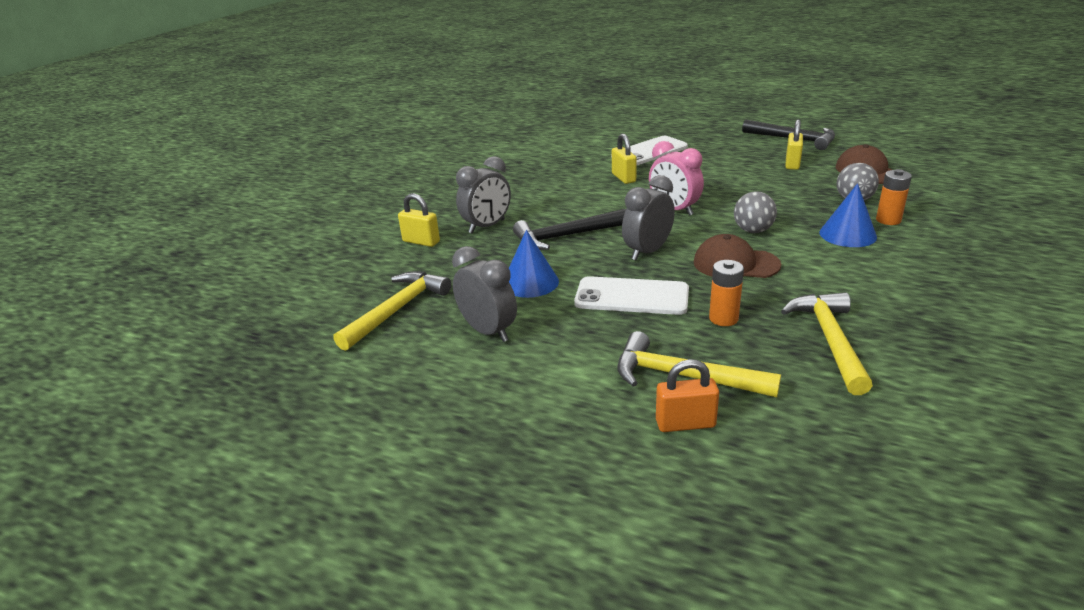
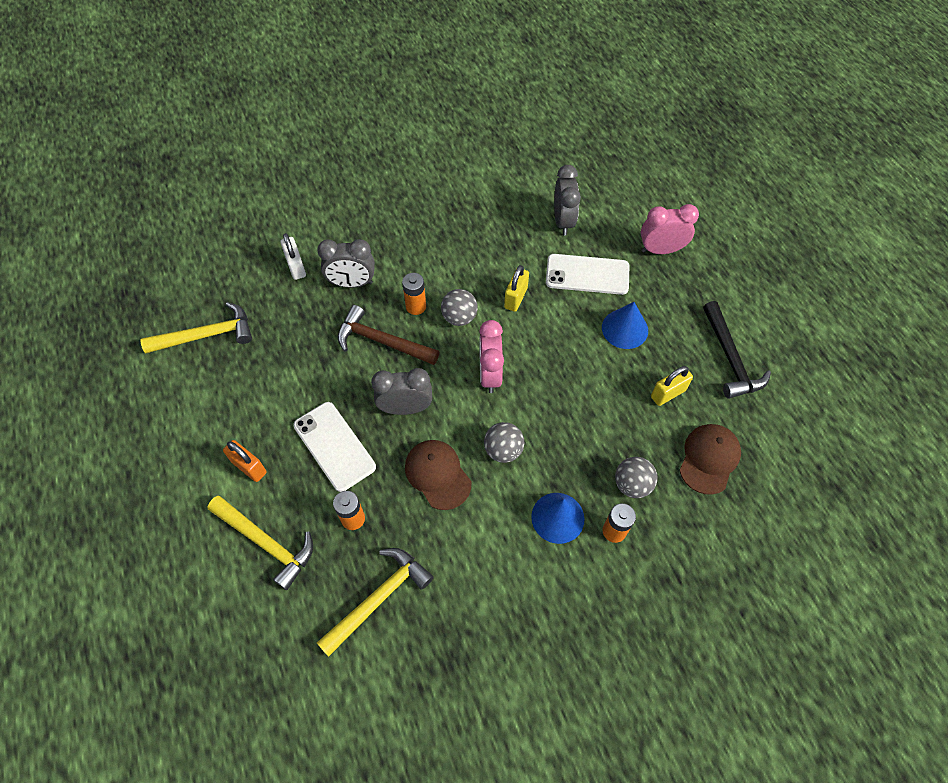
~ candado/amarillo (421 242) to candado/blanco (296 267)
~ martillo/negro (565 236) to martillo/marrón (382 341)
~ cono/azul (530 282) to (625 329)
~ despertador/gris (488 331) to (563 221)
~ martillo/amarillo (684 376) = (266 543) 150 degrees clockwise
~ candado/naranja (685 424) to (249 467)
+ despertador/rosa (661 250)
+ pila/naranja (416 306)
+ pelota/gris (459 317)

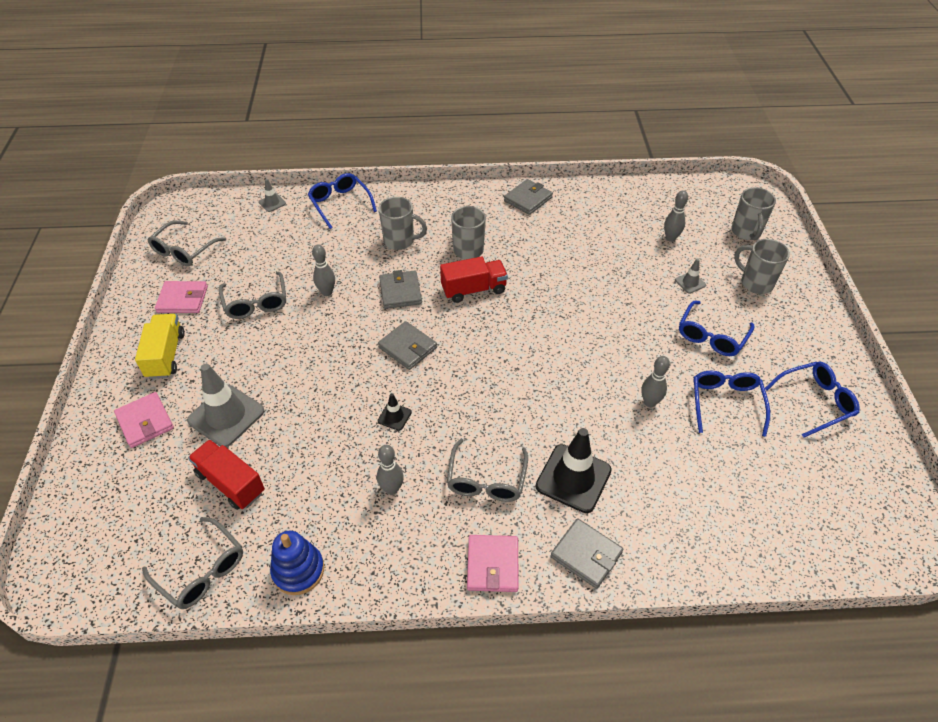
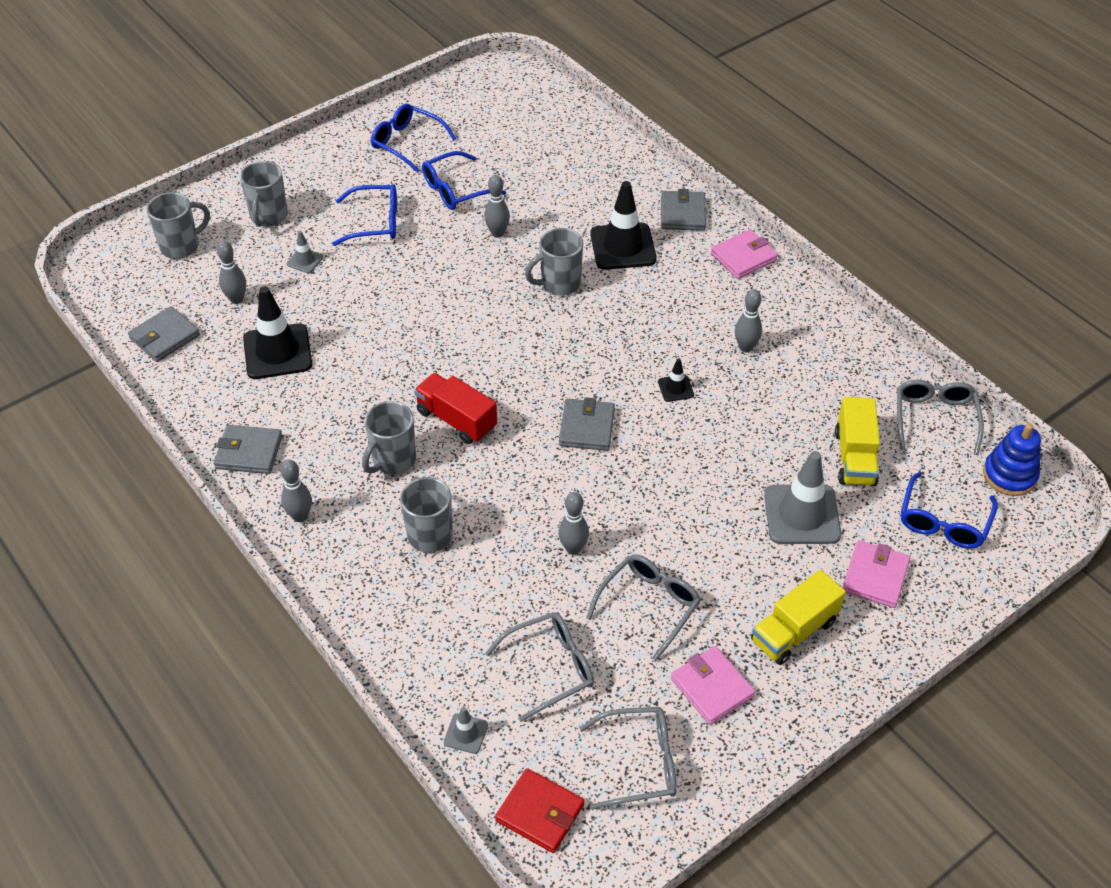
~ gafas/azul (340 204) to (943 522)
~ cartera/gris (400 292) to (165 337)
~ gafas/gris (486 480) to (550 668)
~ camión/rojo (230 483) to camión/amarillo (854 457)
~ juguete apilable/azul (298 570) to (1009 475)
+ taza/gris (559 284)
+ cono de tráfico/negro (277 352)
+ bolo/gris (300 516)
+ cartera/rojo (540 812)

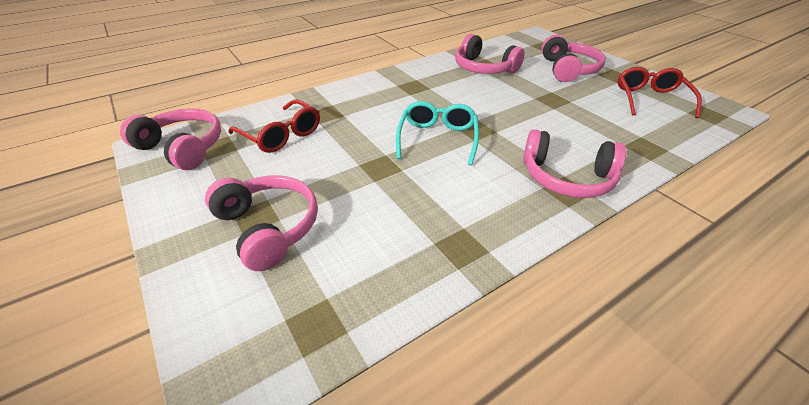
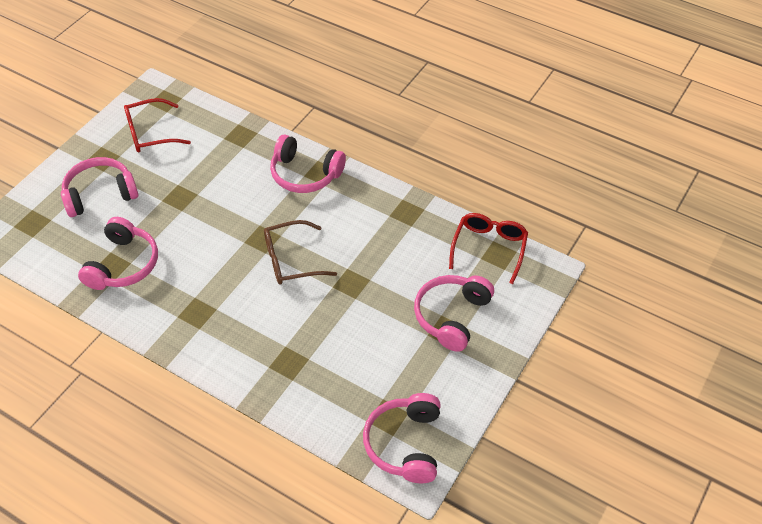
~ gafas/rojo (281 135) to (489 248)
~ gafas/turquesa (437 138) to gafas/marrón (291 260)
~ auriculares/rosa (567 177) = (305 174) 120 degrees clockwise

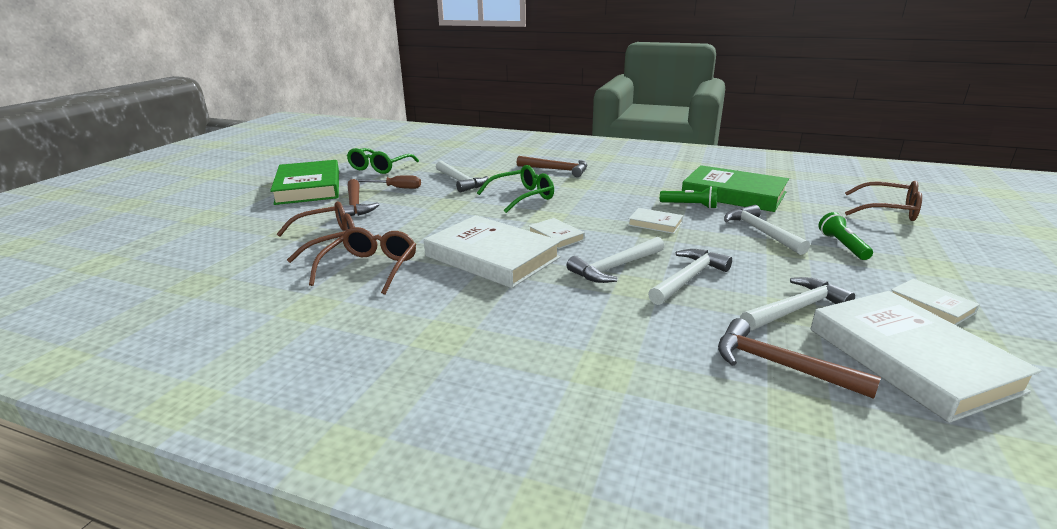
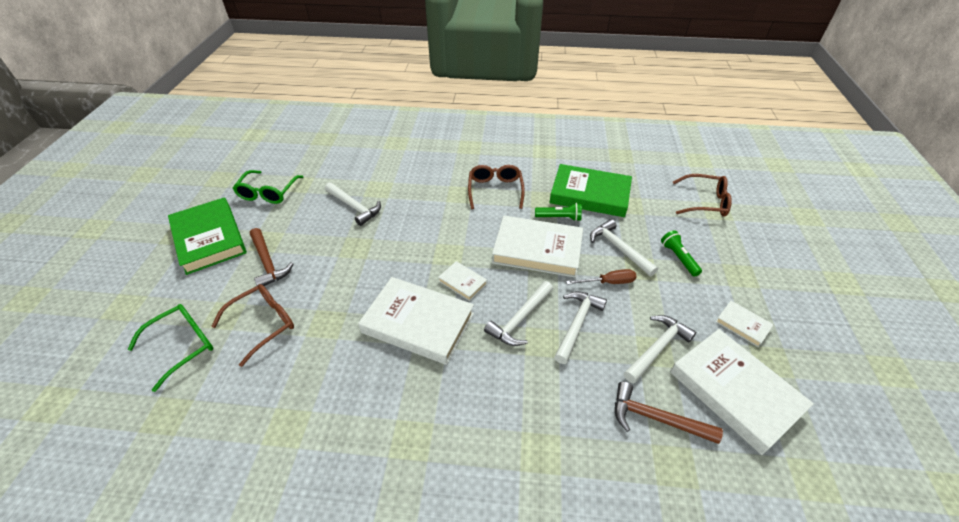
- martillo/marrón (557 170)
~ gafas/verde (522 197) to (183 345)
~ destornillador/marrón (396 188) to (608 282)
~ libro/blanco (655 224) = (537 250) x2.16
~ gafas/marrón (370 268) to (495 190)

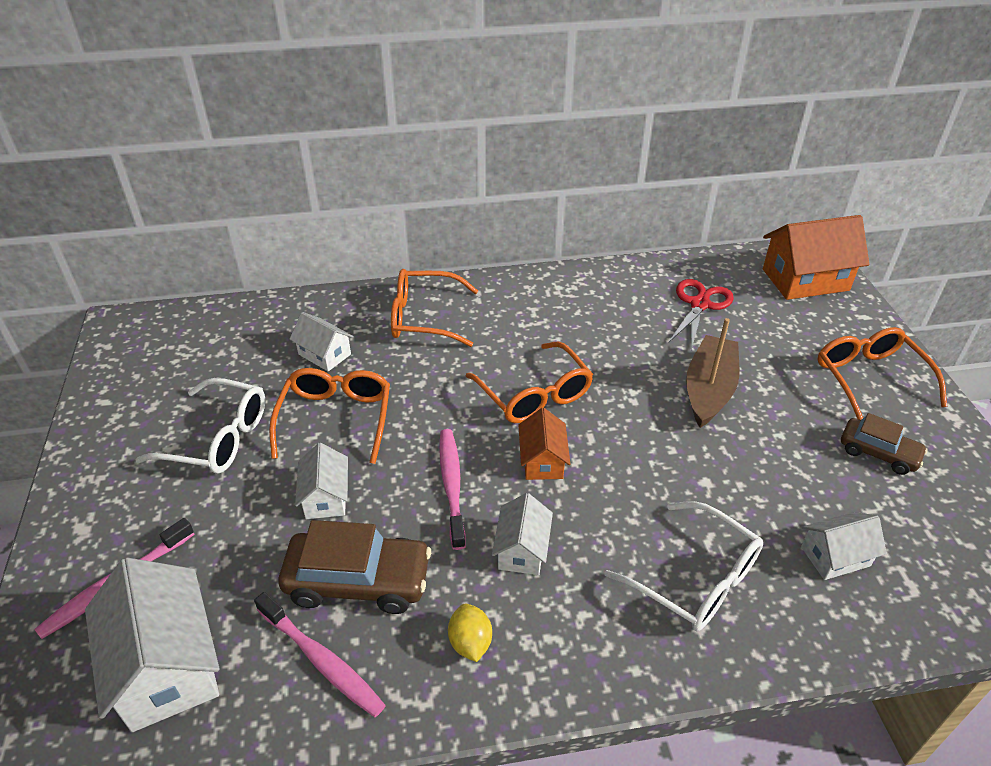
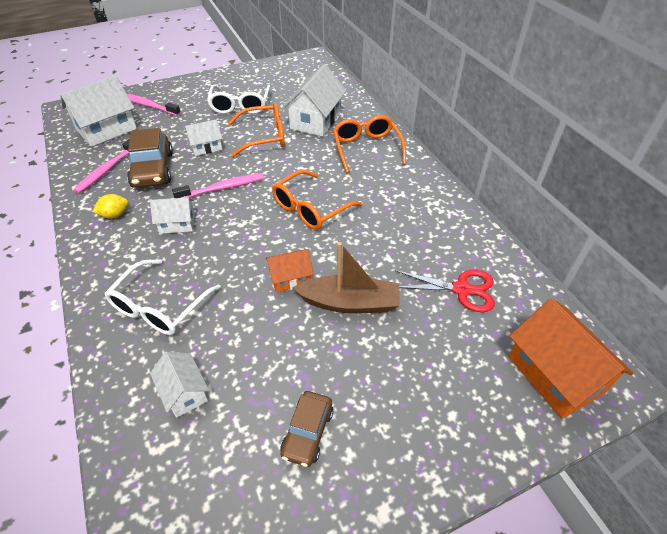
~ casa/blanco (324 354) = (315 120) x1.80
- gafas/naranja (869 379)
~ casa/naranja (542 460) to (290 278)

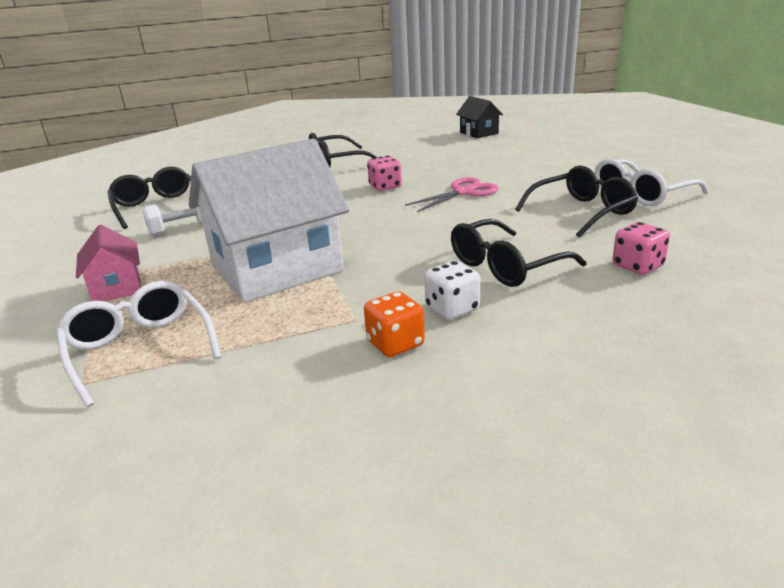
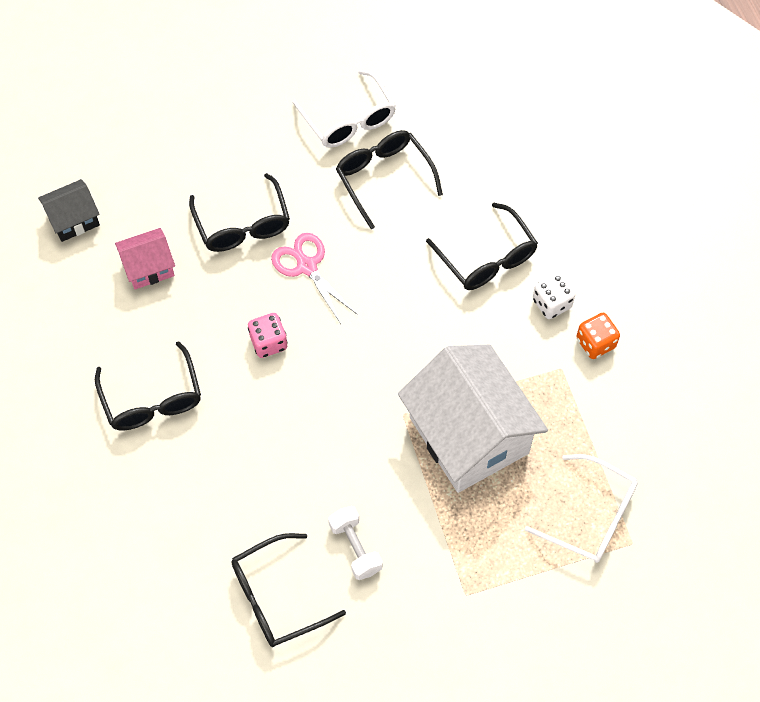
- dado/rosa (637 266)
~ casa/rosa (117 287) to (149 267)
~ gafas/blanco (139 349) = (592 516) 120 degrees counterclockwise
+ gafas/negro (243 225)

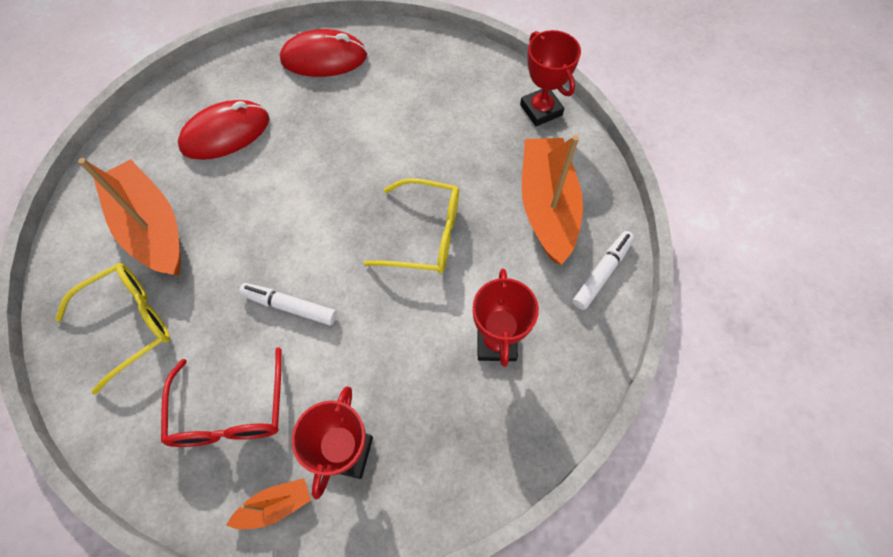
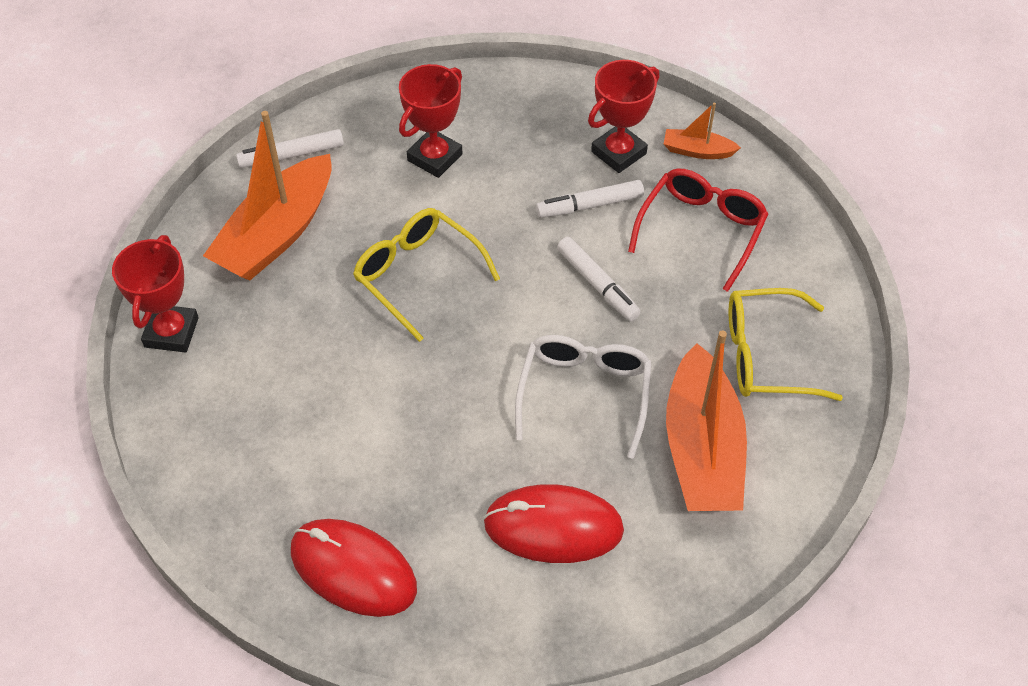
+ rotulador/blanco (589 205)
+ gafas/blanco (584 394)

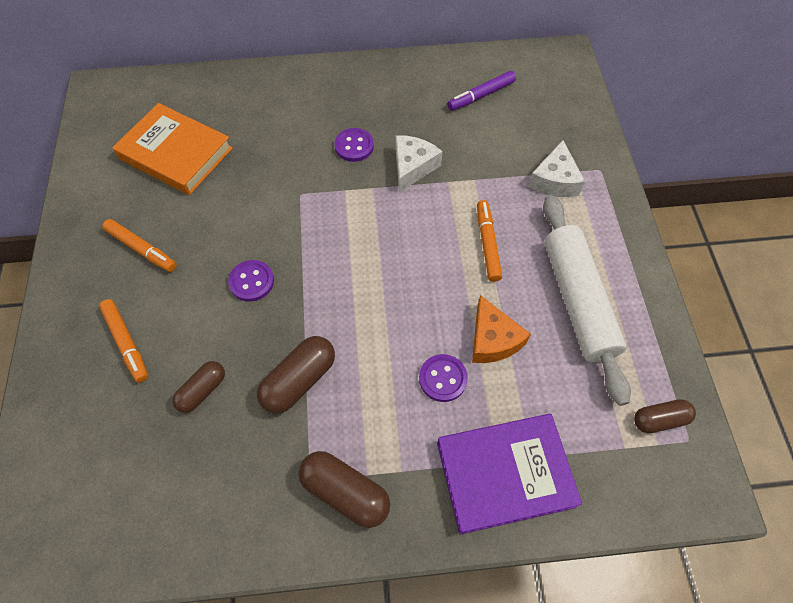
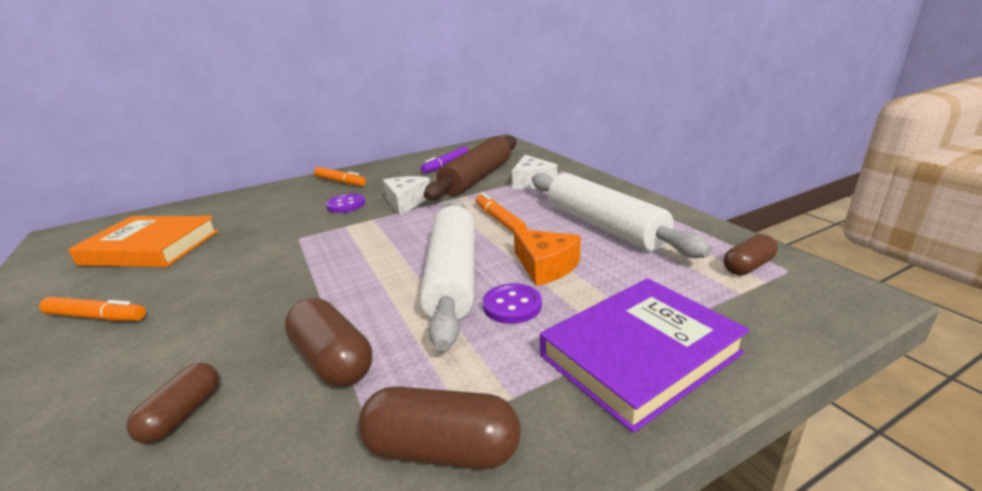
- botón/morado (251 281)
~ rotulador/naranja (126 343) to (340 182)
~ cápsula/marrón (299 380) = (333 360) 60 degrees counterclockwise
+ rodillo/marrón (477 178)
+ rodillo/blanco (453 276)

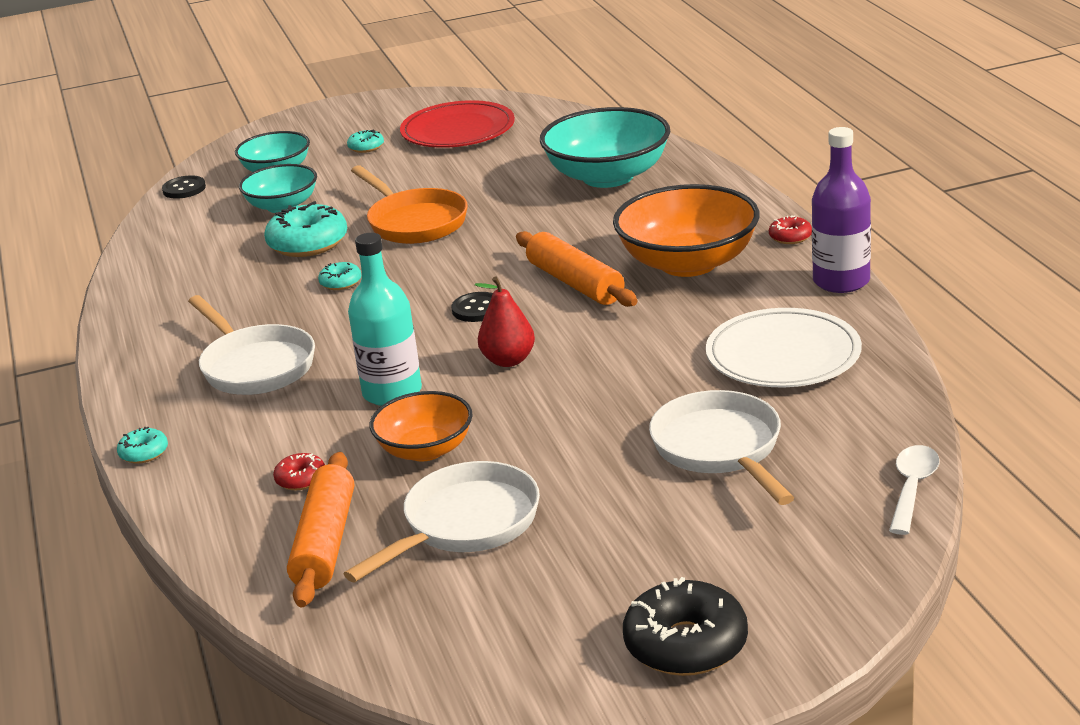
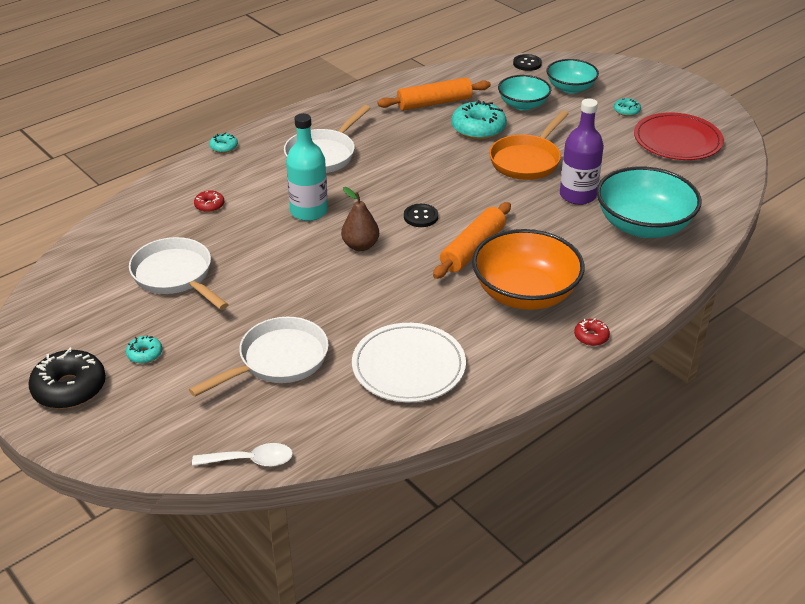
~ botella/morado (841 281) to (577 195)
~ rosquilla/turquesa (340 282) to (145 354)
~ pera/rojo (508 360) to pera/marrón (360 246)
- cuenco/naranja (425 450)
~ rodillo/naranja (325 543) to (434 103)
~ sartén/blanco (465 524) = (175 276) 150 degrees counterclockwise

